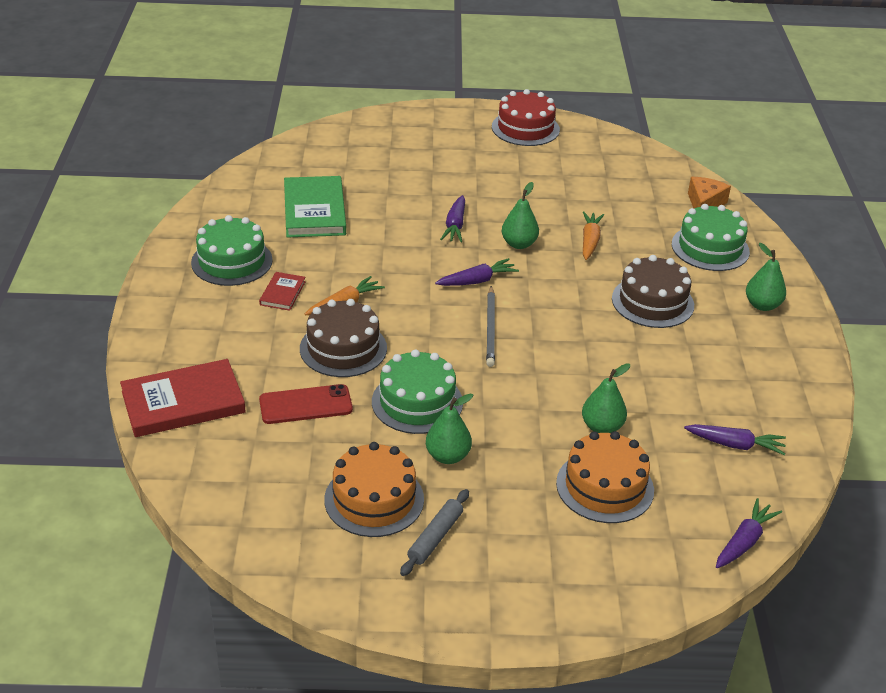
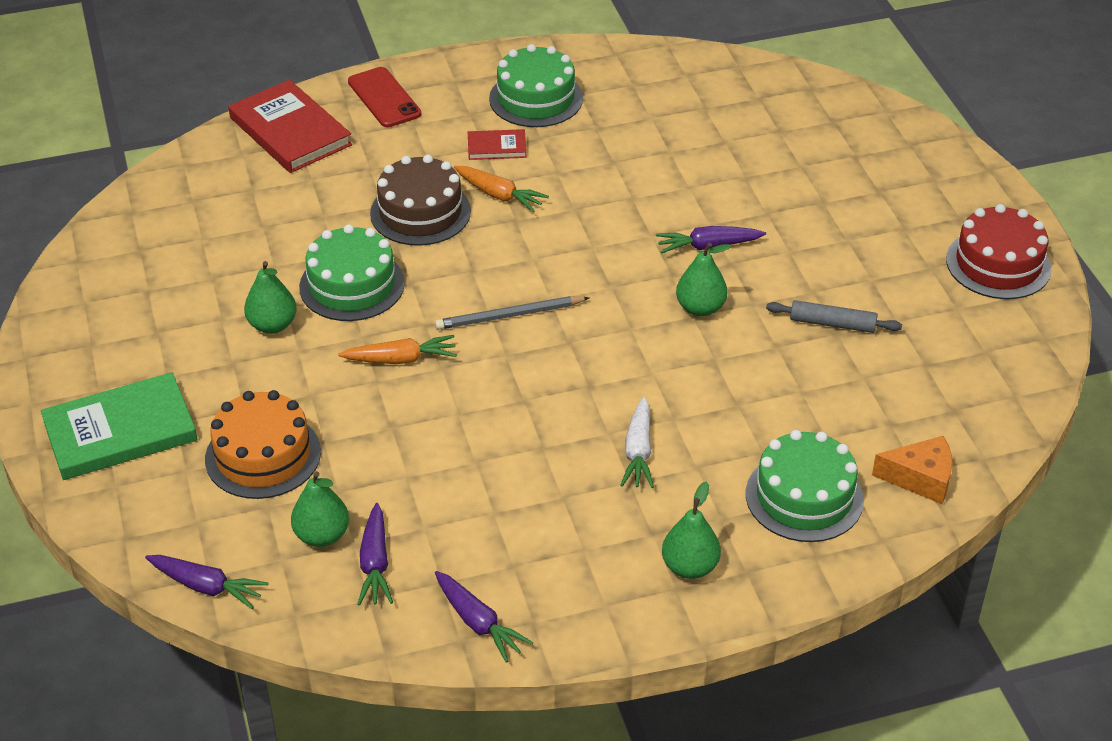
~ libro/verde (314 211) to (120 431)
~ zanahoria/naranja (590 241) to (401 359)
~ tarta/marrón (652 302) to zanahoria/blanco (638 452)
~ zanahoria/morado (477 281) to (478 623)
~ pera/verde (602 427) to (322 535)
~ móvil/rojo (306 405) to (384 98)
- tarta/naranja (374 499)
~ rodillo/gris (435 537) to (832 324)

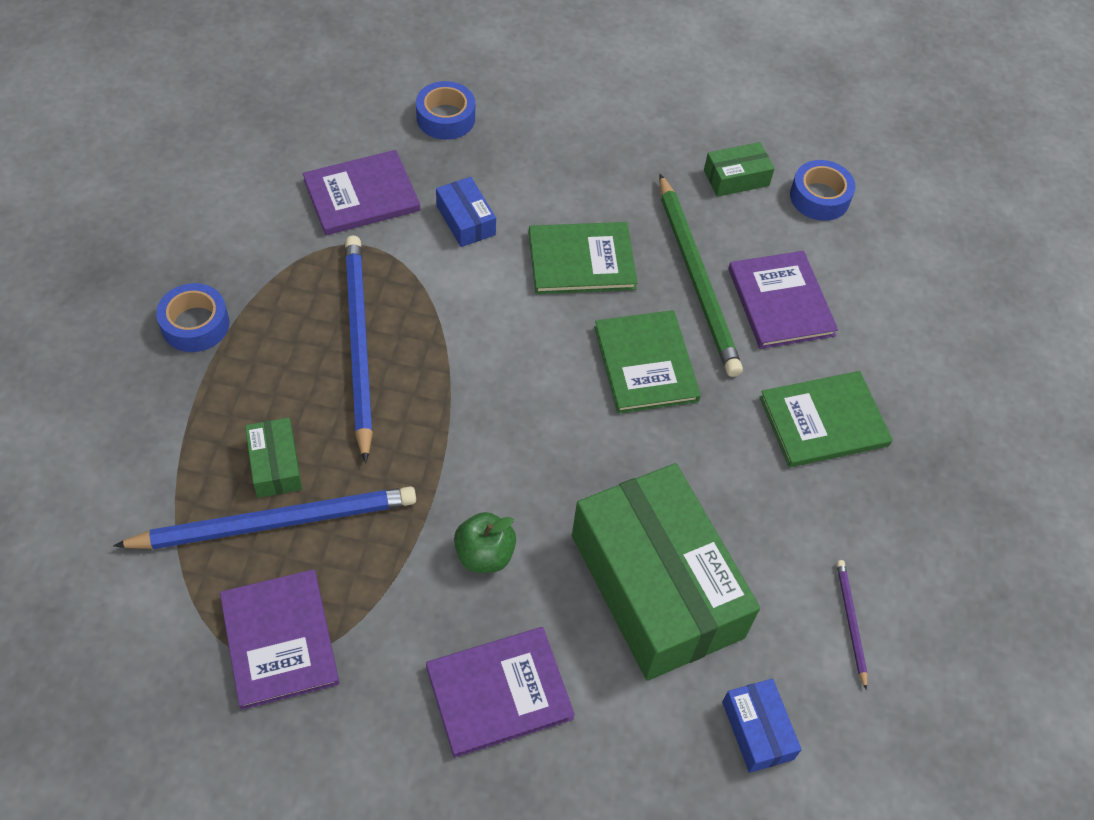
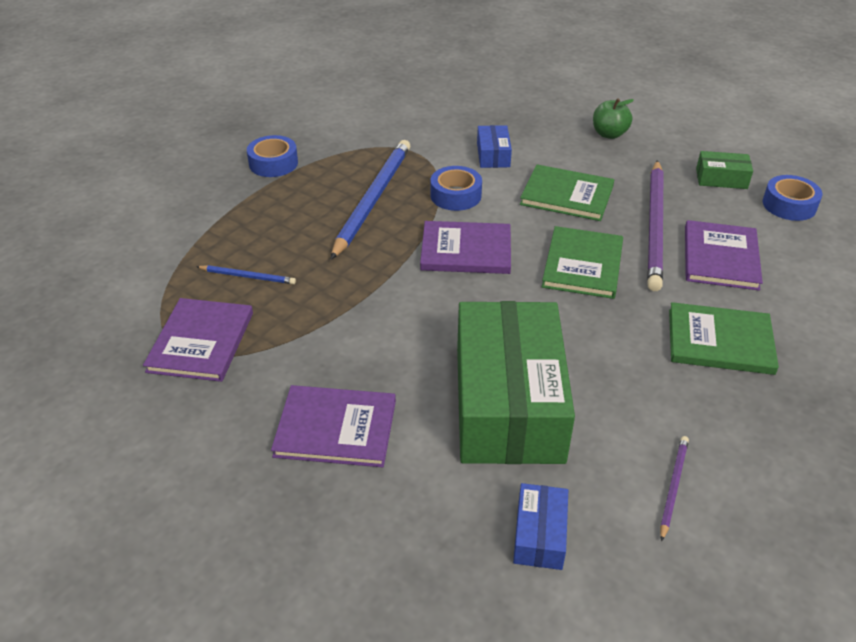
~ cinta adhesiva/azul (445 118) to (455 195)
~ libro/morado (361 195) to (466 250)
~ lápiz/verde (696 278) to lápiz/morado (655 227)
- caja/verde (275 465)
~ lápiz/azul (276 522) = (248 276) x0.45
~ manzana/verde (484 554) to (609 134)

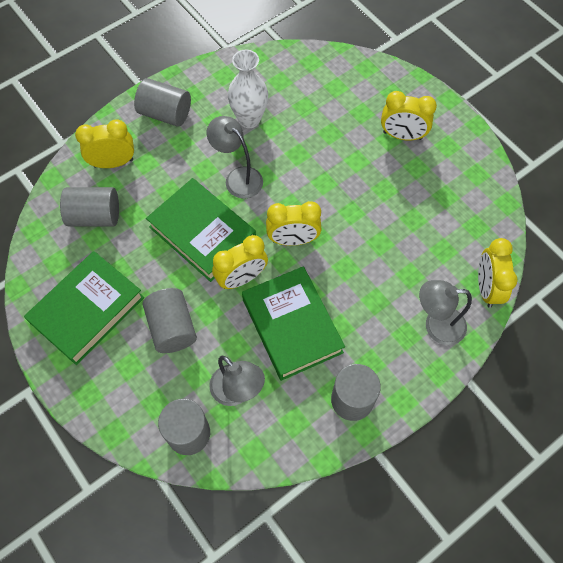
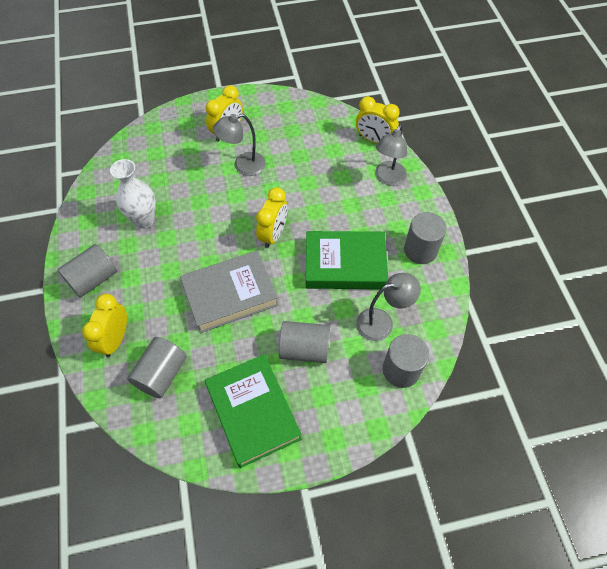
~ lámpara/gris (238 177) to (243 166)
~ libro/verde (202 233) to libro/gris (230 294)
- despertador/amarillo (241 278)

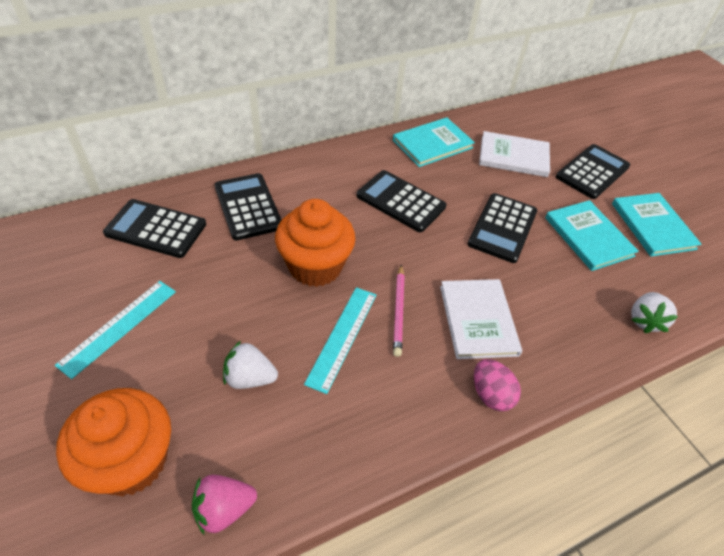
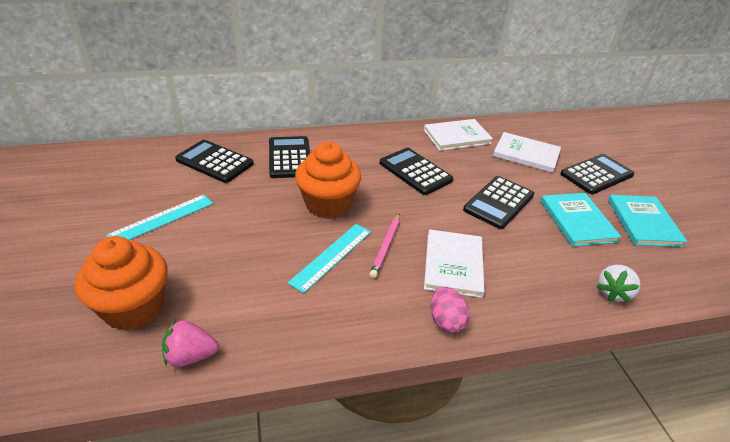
~ libro/turquesa (432 144) to libro/blanco (457 137)
- fresa/blanco (250 378)

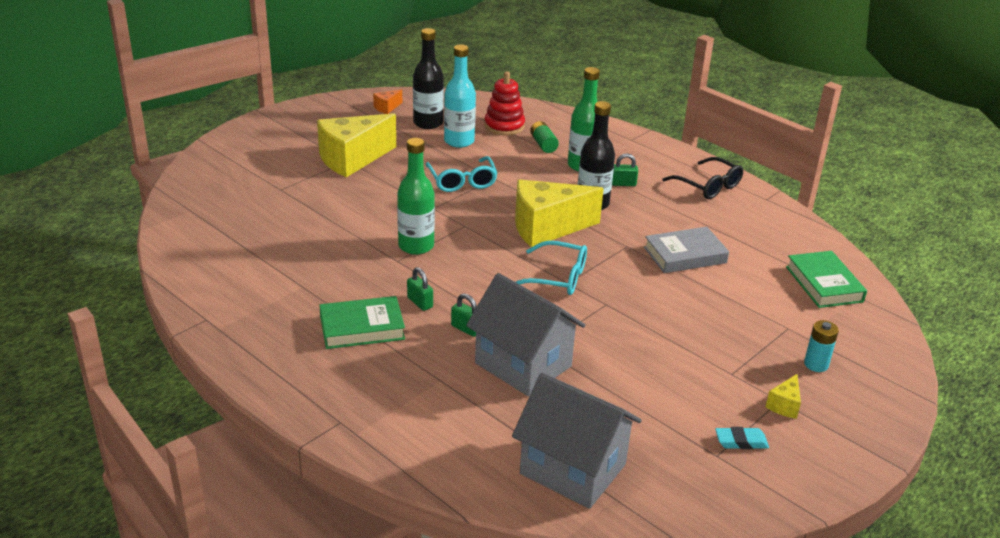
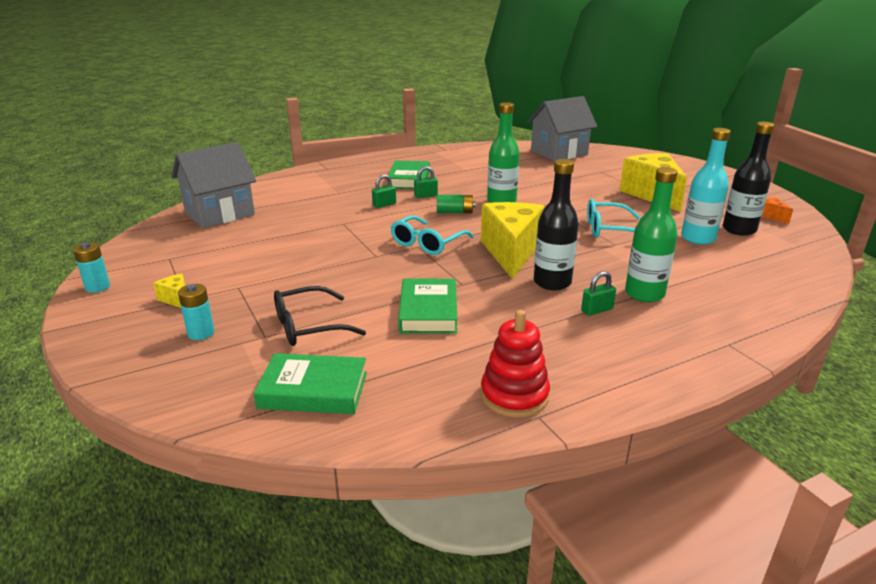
~ juguete apilable/rojo (504 126) to (514 395)
~ pila/verde (543 144) to (455 212)
~ candado/verde (623 184) = (597 310) 45 degrees clockwise
~ gafas/negro (708 186) to (308 326)
~ libro/gris (685 255) to libro/verde (428 311)
~ casa/gris (523 364) to (559 153)
- goma de borrar/turquesa (741 441)
+ pila/turquesa (97 287)

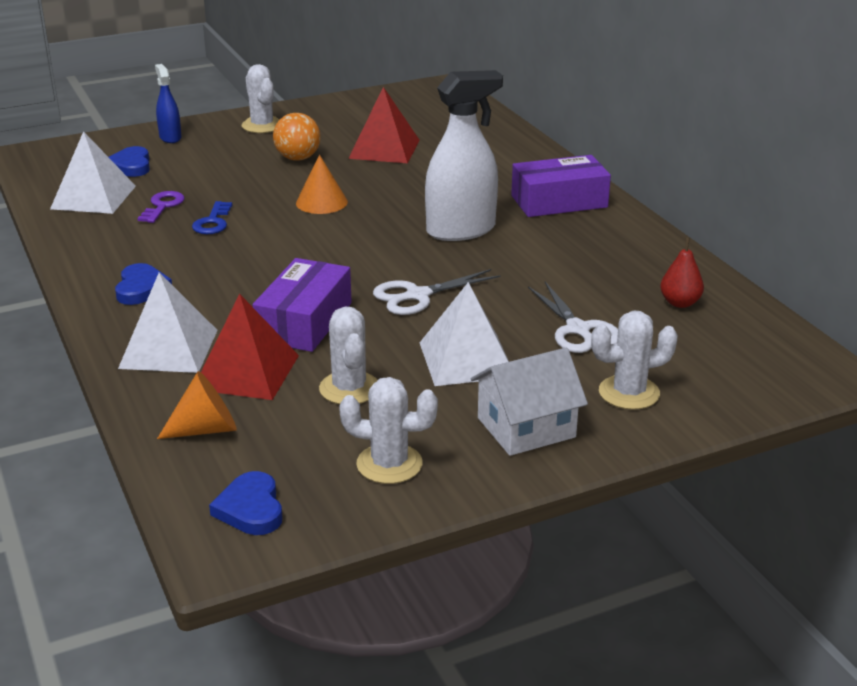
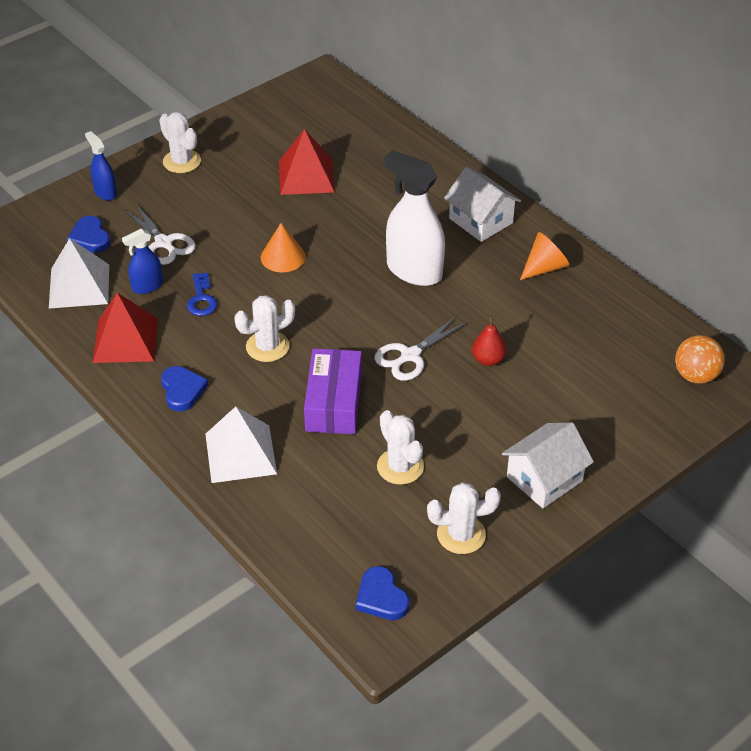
~ pulverizador/blanco (461 230) = (414 271) 105 degrees counterclockwise
~ pelota/naranja (298 158) to (695 376)
~ caja/morado (559 201) to casa/blanco (480 220)
~ llave/morado (163 206) to pulverizador/azul (147 286)
~ pera/rojo (680 303) to (488 360)
- pirámide/blanco (466 359)
~ tijeras/blanco (578 330) to (164 243)
~ pirámide/rojo (246 372) to (125 340)
~ cactus/blanco (629 393) to (267 347)
~ cono/naranja (206 429) to (544 267)

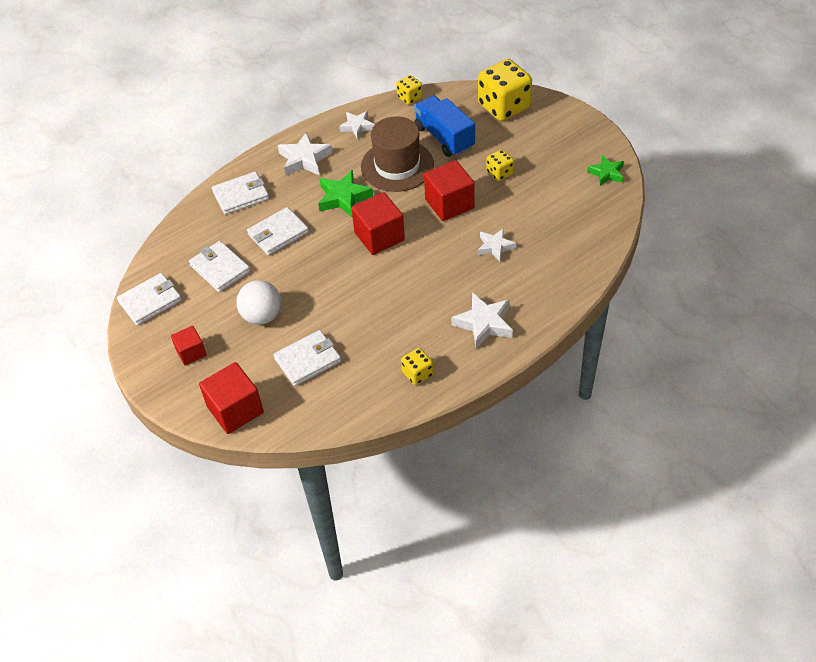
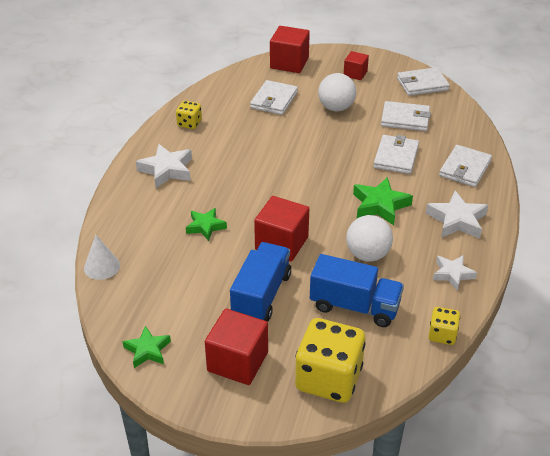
~ sombrero/marrón (397 166) to pelota/blanco (367 255)
~ dado/amarillo (499 173) to camión/azul (261 295)
~ cubo/rojo (379 236) to (237 361)
~ estrella/blanco (495 247) to estrella/verde (205 226)
~ cartera/blanco (150 301) = (422 84) 60 degrees clockwise
+ cono/blanco (102 266)

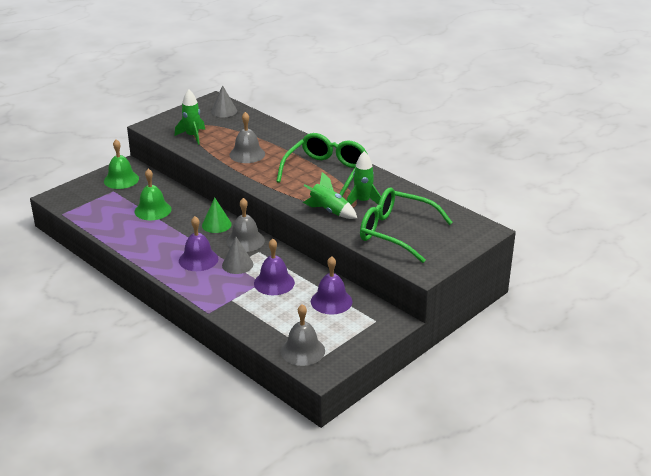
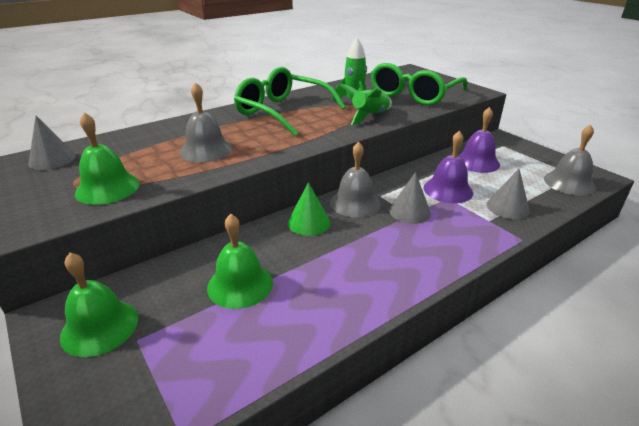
~ cohete/verde (192 136) to campana/verde (107 188)
- campana/morado (198 259)
+ cono/gris (507 207)

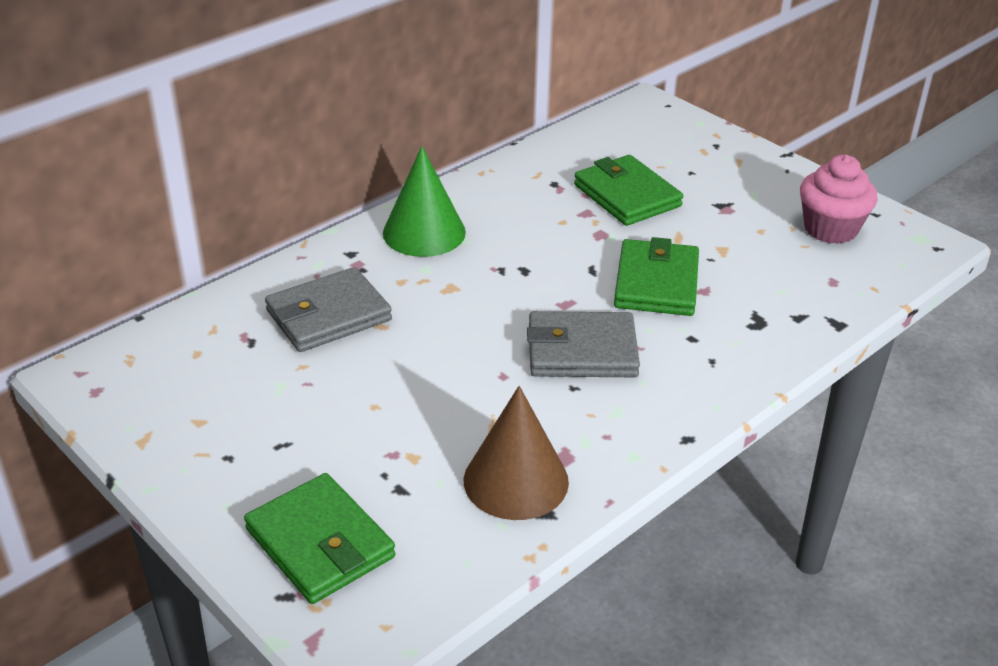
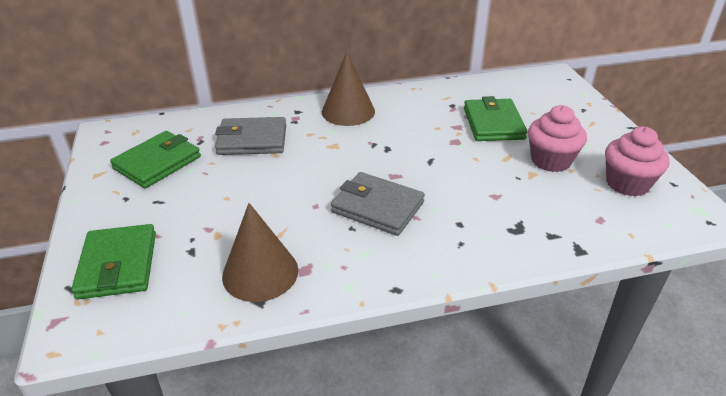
~ cono/verde (424 232) to cono/marrón (348 111)
~ cartera/verde (656 283) to (157 163)
+ magdalena/rosa (550 161)

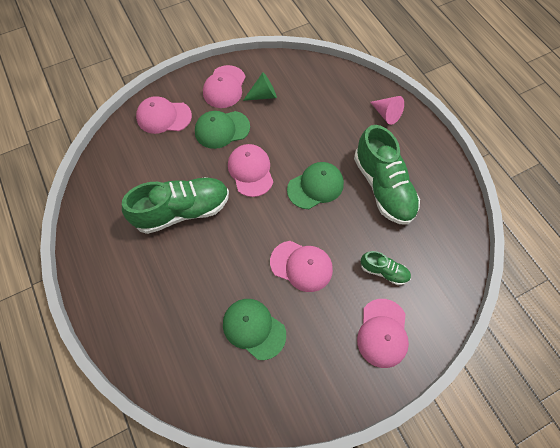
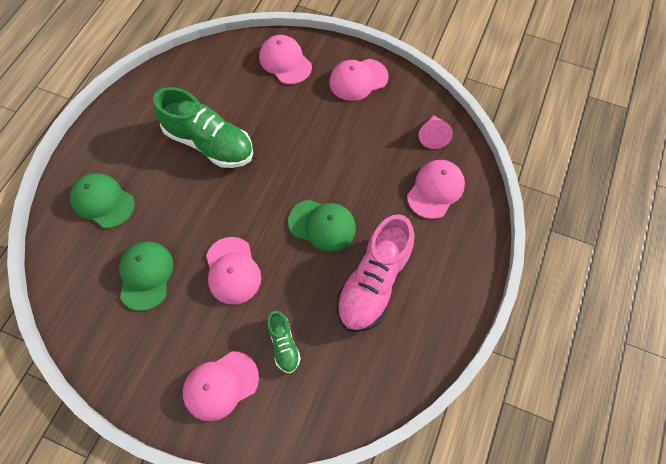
- cono/verde (263 95)
~ cono/rosa (386 114) to (433 136)
~ gorra/verde (222 129) to (103 201)
~ zapato/verde (383 187) to zapato/rosa (374 283)
~ gorra/rosa (250 171) to (435 190)

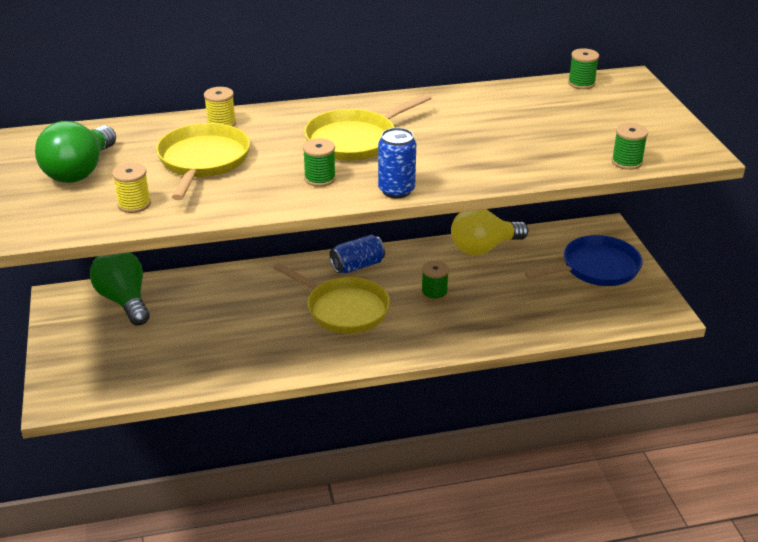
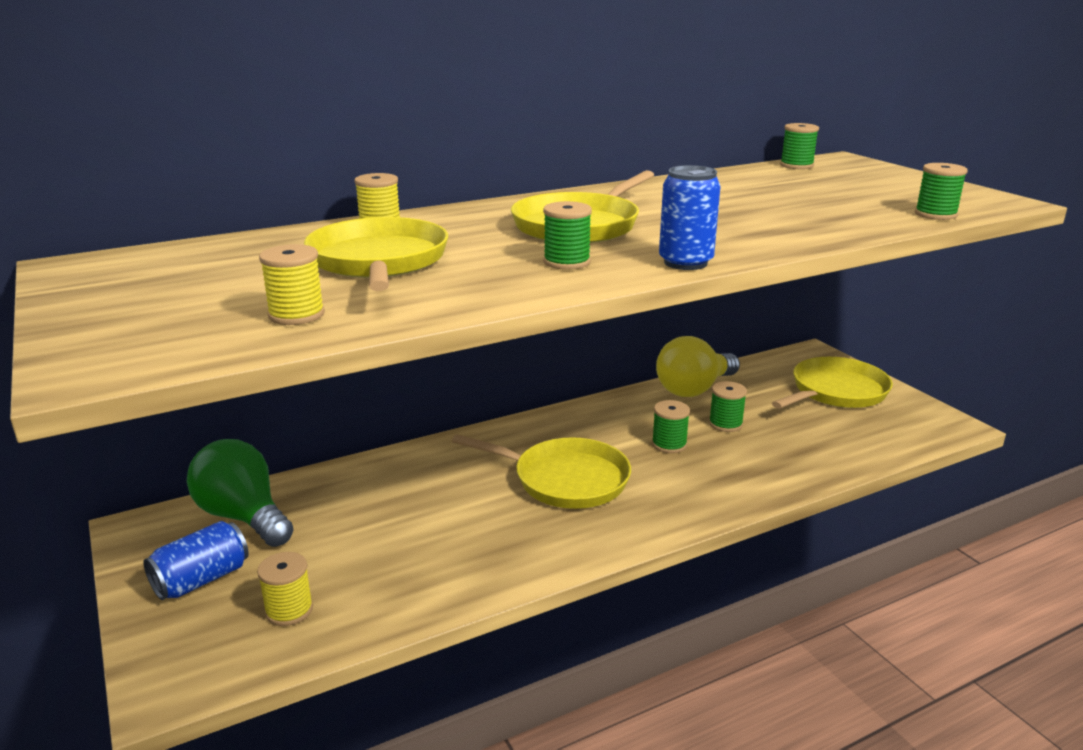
- bombilla/verde (80 171)
~ lata/azul (357 266) to (201 580)
~ sartén/azul (596 268) to sartén/amarillo (836 391)
+ carrete/verde (725 424)
+ carrete/amarillo (289 610)

